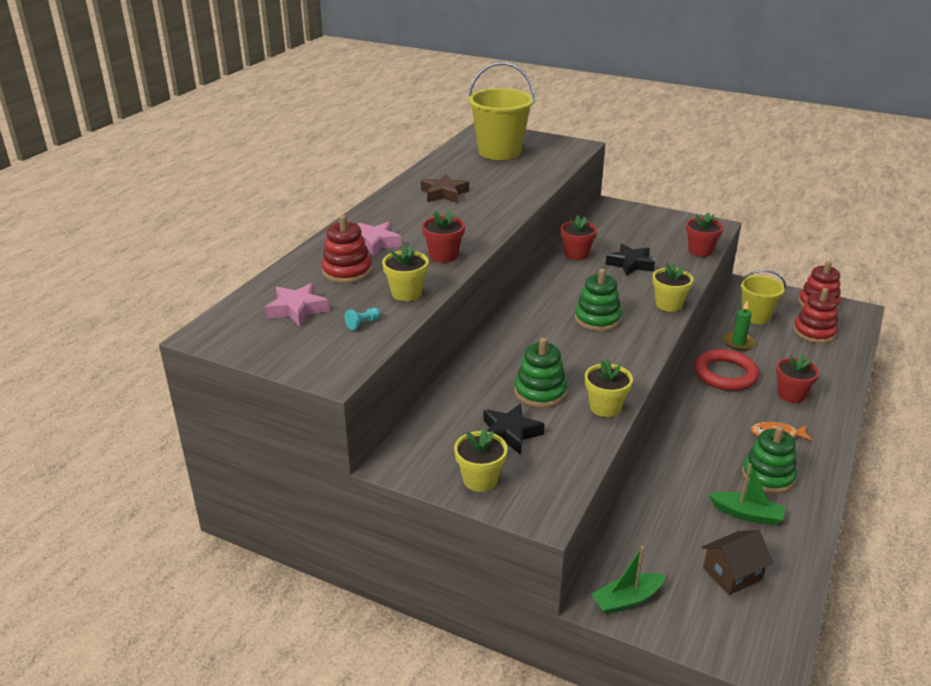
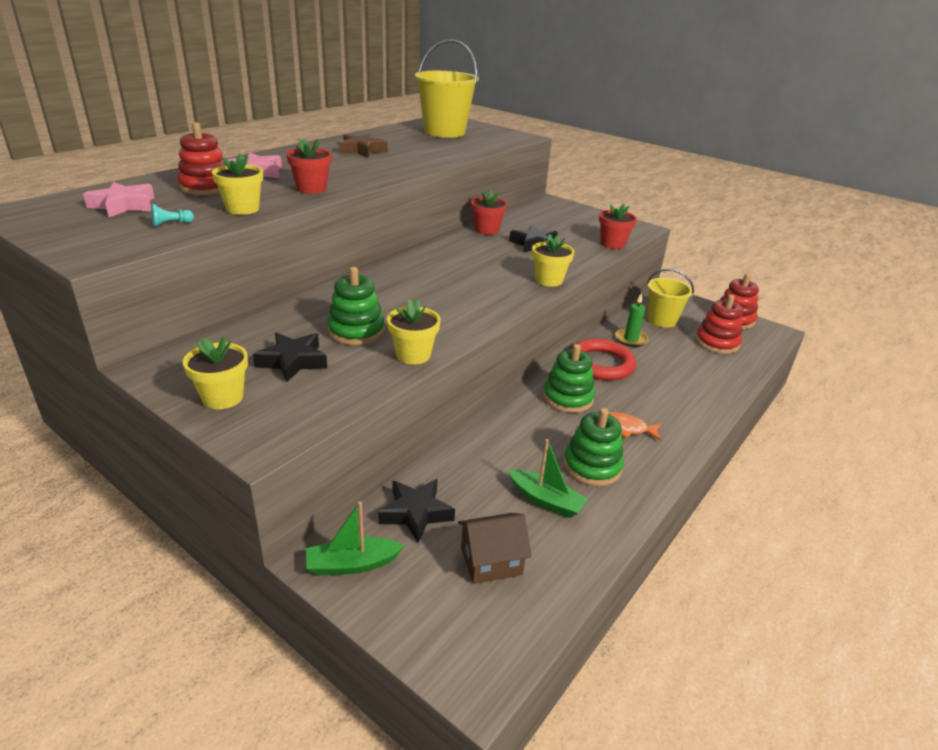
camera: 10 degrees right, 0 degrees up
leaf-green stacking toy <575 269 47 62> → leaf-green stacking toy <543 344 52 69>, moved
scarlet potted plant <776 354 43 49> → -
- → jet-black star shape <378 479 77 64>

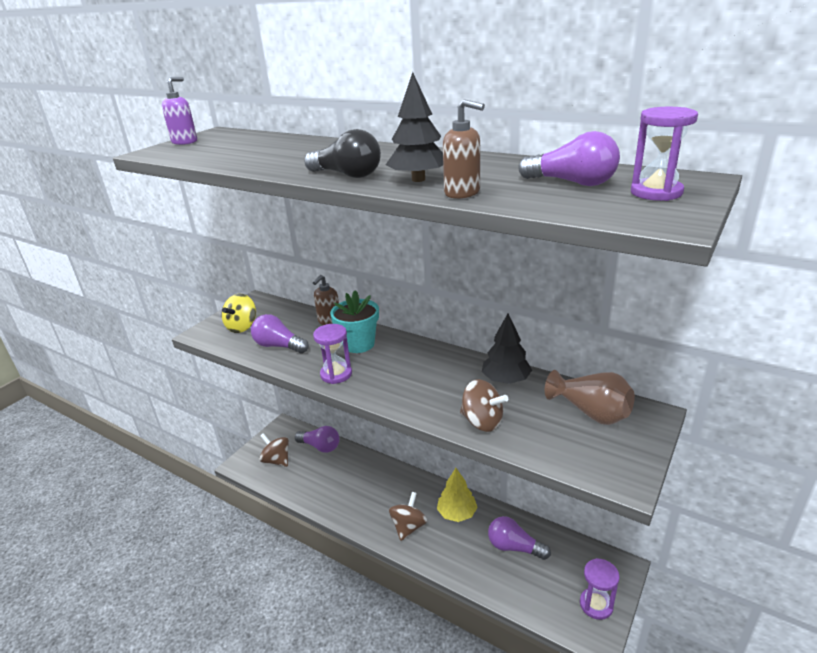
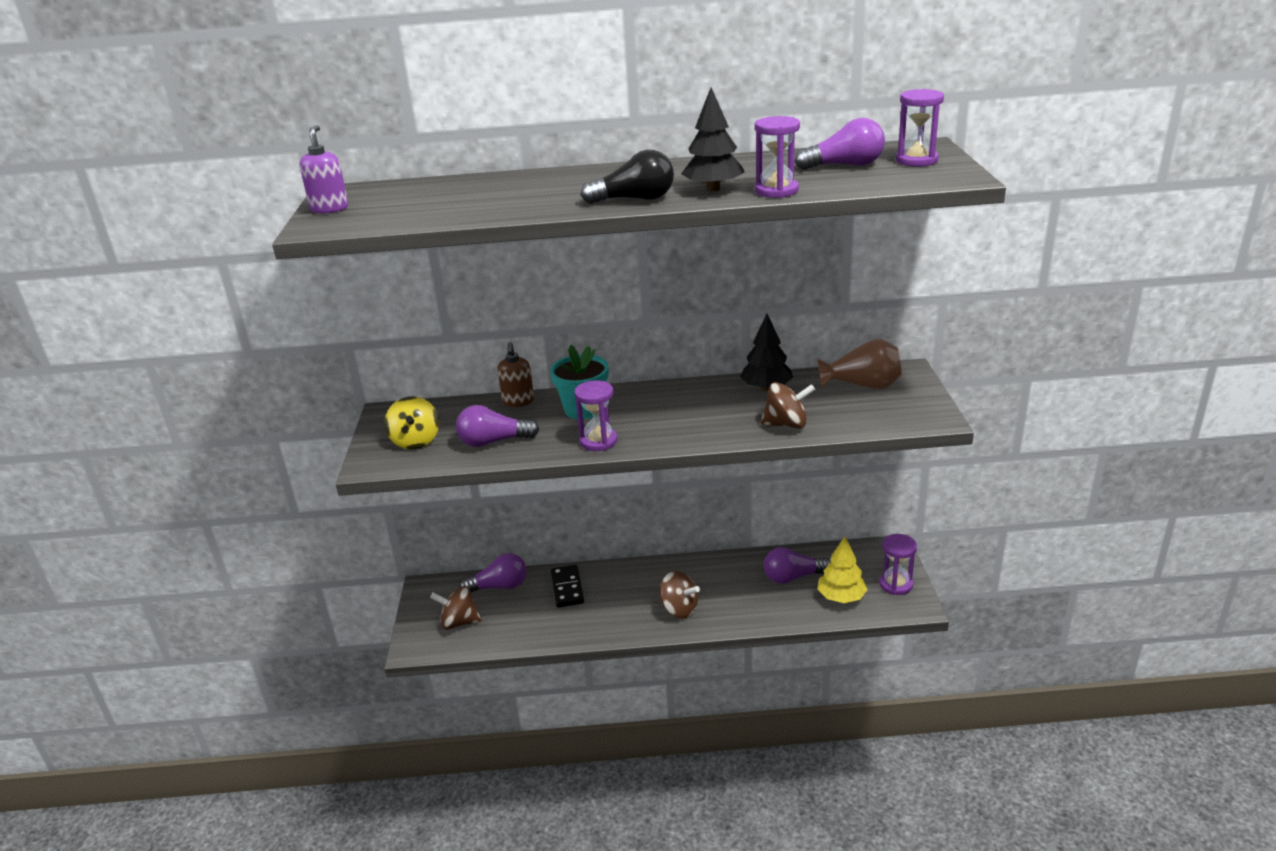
camera: 35 degrees left, 0 degrees up
russet pump bottle <443 99 42 100> → violet sand timer <755 116 45 82>
yellow toy tree <437 468 41 54> → yellow toy tree <817 536 51 67>, moved
russet spinning top <389 492 38 49> → russet spinning top <660 571 40 48>, 135 degrees clockwise
- → jet-black domino tile <551 565 33 42>

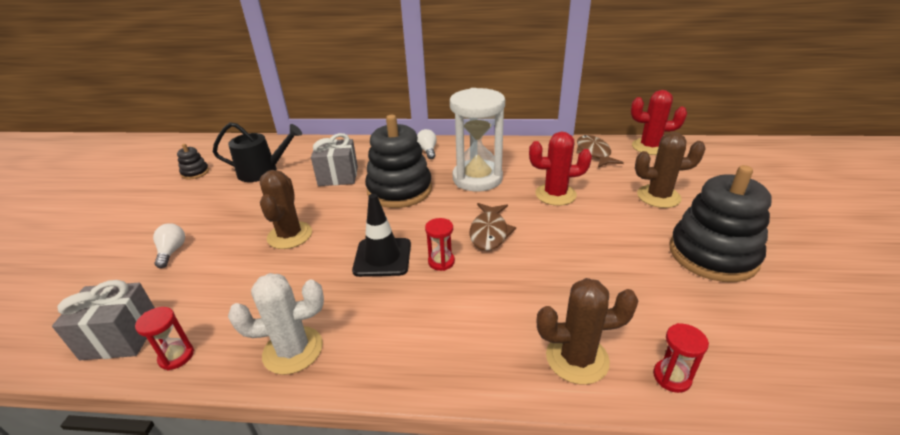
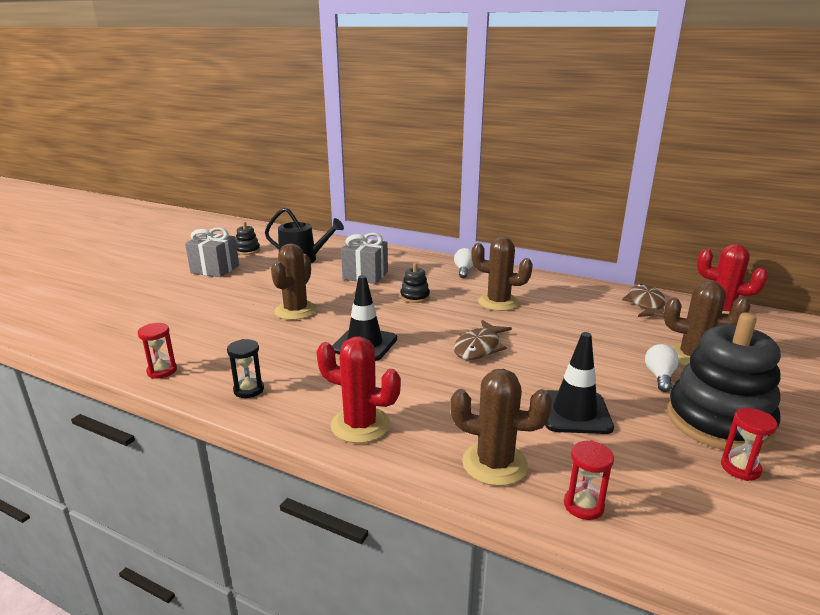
camera: 20 degrees right, 10 degrees down
snow-white sand timer <450 88 55 104> → russet saguaro cactus <471 237 62 74>
jet-black stacking toy <365 115 67 93> → jet-black stacking toy <400 263 30 40>, x0.44
scarlet saguaro cactus <529 132 63 74> → scarlet saguaro cactus <316 337 85 106>, moved
scarlet sand timer <425 218 30 53> → scarlet sand timer <721 408 57 73>, moved
snow-white light bulb <153 223 32 45> → snow-white light bulb <645 344 34 48>, moved
snow-white saguaro cactus <228 273 96 102> → jet-black sand timer <227 339 37 59>
ash-grey present <52 280 103 80> → ash-grey present <185 227 54 50>, moved
- → jet-black safety cone <545 332 69 102>

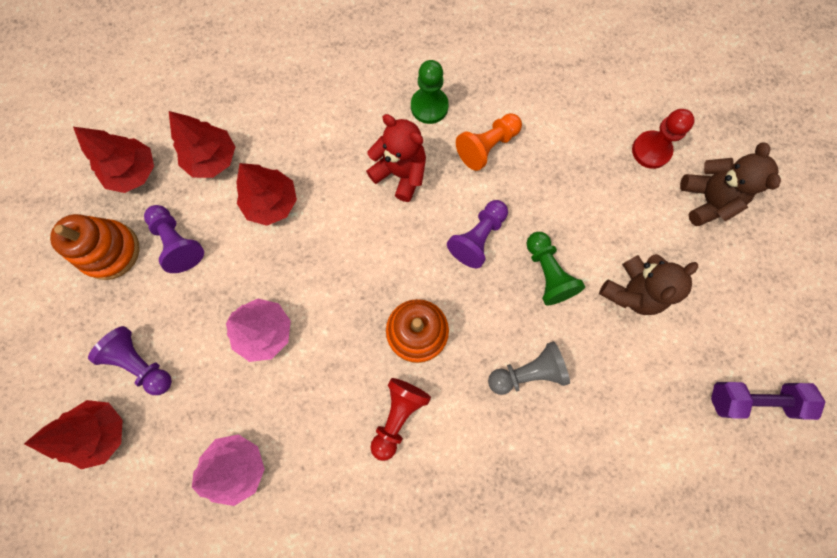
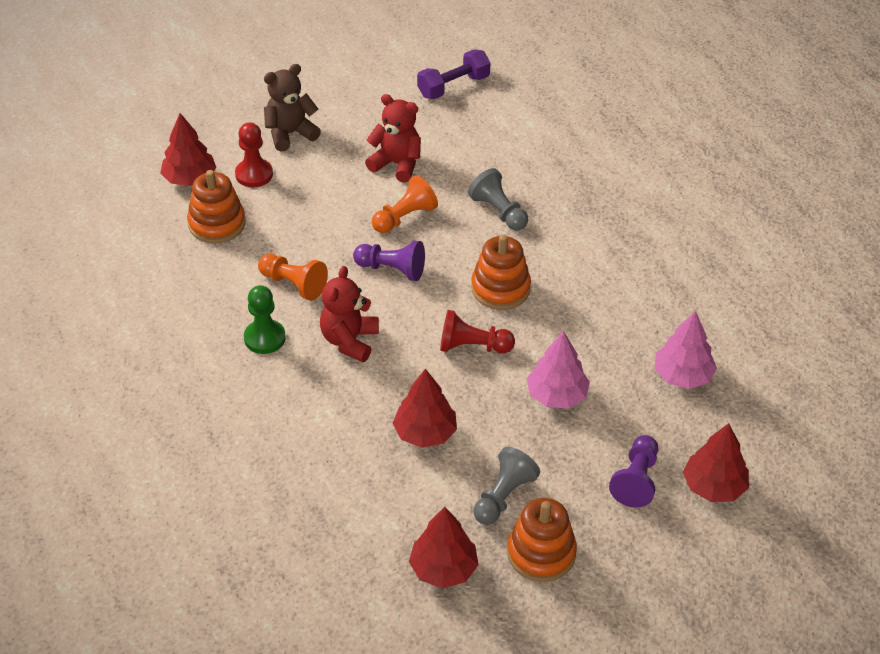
camera: 110 degrees left, 30 degrees down
scarlet toy tree <169 111 66 67> → scarlet toy tree <160 113 57 73>, moved
violet game pawn <144 205 60 68> → ash-grey game pawn <473 447 67 78>
leaf-green game pawn <526 232 59 73> → orange-coloured game pawn <372 175 66 58>
russet teddy <599 254 99 61> → scarlet teddy <365 94 56 89>
scarlet game pawn <370 378 61 83> → scarlet game pawn <440 310 75 43>, moved
violet free weight <711 382 115 38> → violet free weight <417 49 73 50>, 75 degrees clockwise
- → orange-coloured stacking toy <187 170 59 74>

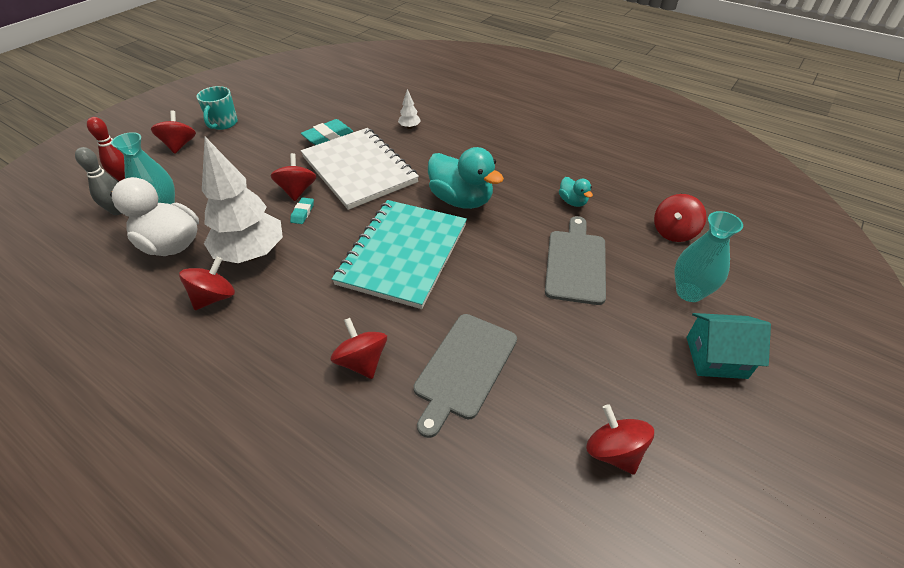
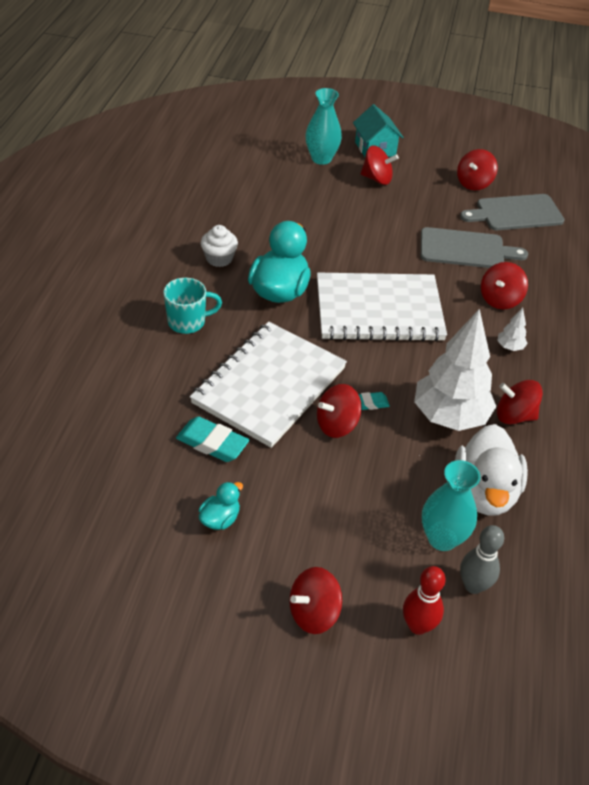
camera: 115 degrees left, 0 degrees up
turquoise mug <196 86 42 44> → turquoise mug <163 278 59 56>, moved
snow-white toy tree <398 89 23 40> → snow-white toy tree <497 308 31 43>, moved
turquoise duck <559 177 34 30> → turquoise duck <199 482 44 48>, moved
scarlet spinning top <654 194 52 48> → scarlet spinning top <361 146 38 39>, moved
turquoise exercise book <332 200 135 109> → snow-white exercise book <317 273 130 69>
ash-grey cutting board <545 216 61 89> → ash-grey cutting board <460 194 105 36>, moved
- → snow-white muffin <201 225 37 42>

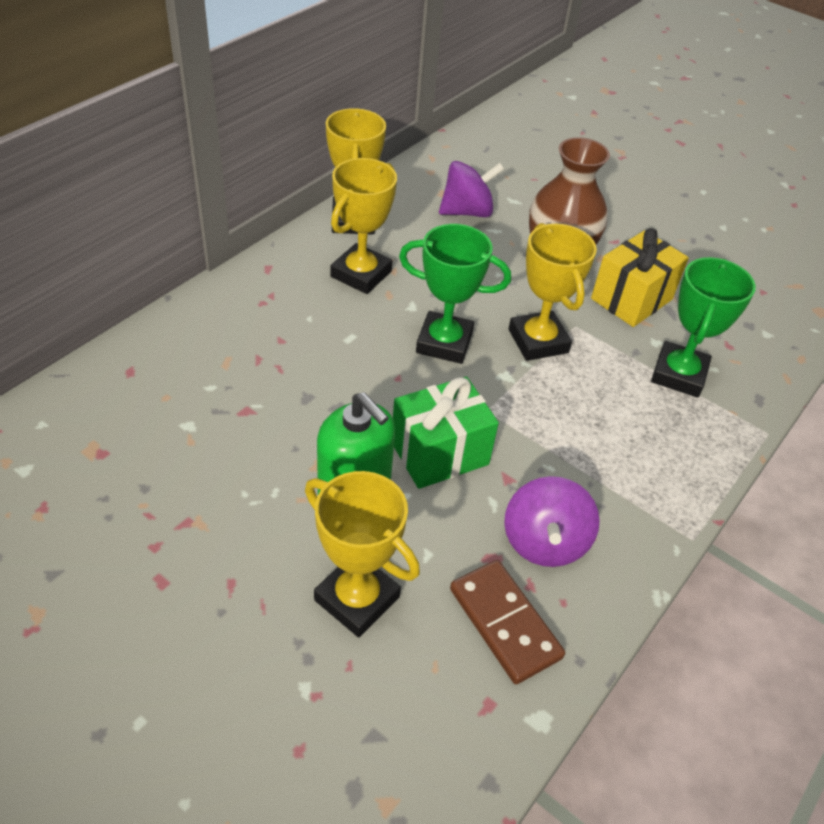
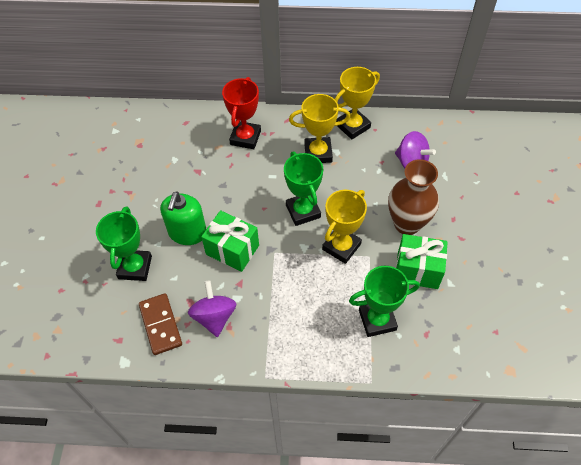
camera: 60 degrees right, 10 degrees up
yellow present <591 228 98 99> → leaf-green present <396 234 52 55>
yellow trophy <305 471 115 166> → leaf-green trophy <96 206 56 75>
violet spinning top <504 476 96 91> → violet spinning top <188 280 49 57>, 105 degrees clockwise
russet domino tile <450 560 115 124> → russet domino tile <139 293 43 62>, 45 degrees counterclockwise
- → scarlet trophy <222 77 39 72>

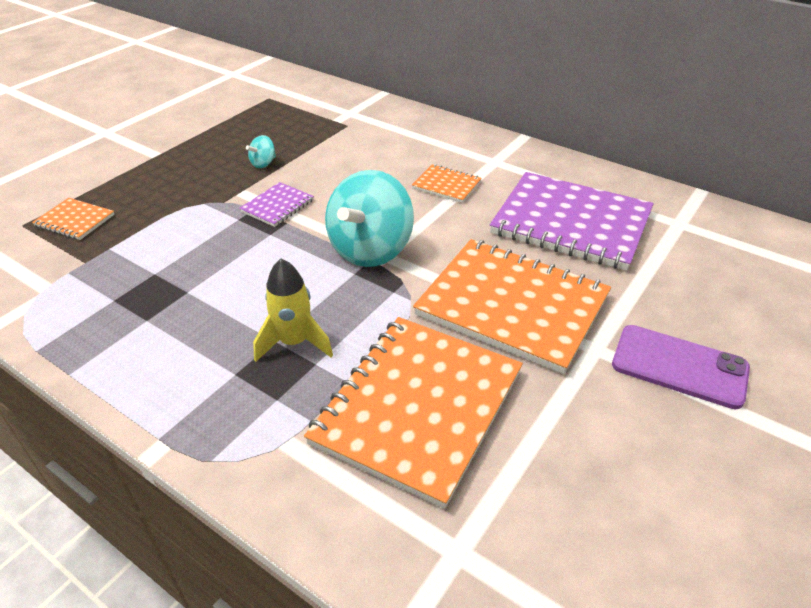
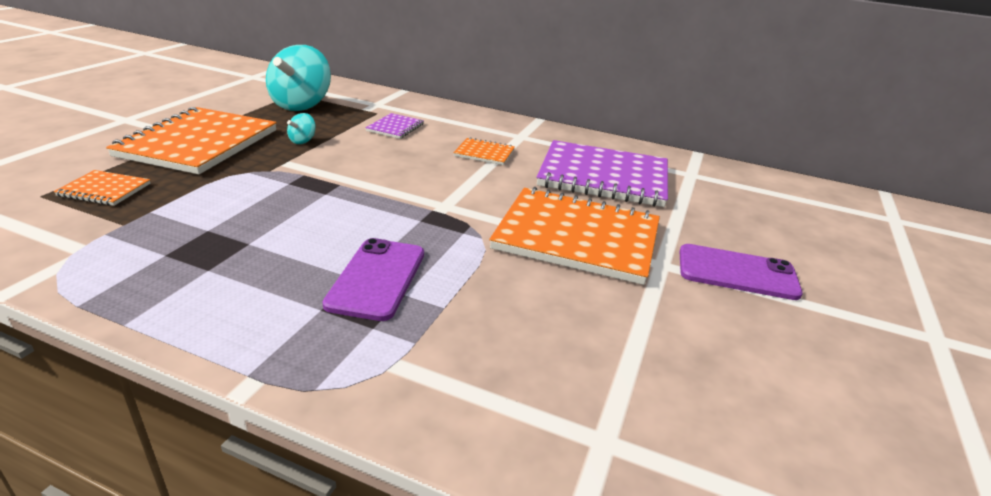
camera: 15 degrees left, 10 degrees down
turquoise spinning top <325 170 89 97> → turquoise spinning top <266 45 65 66>, moved
violet exercise book <239 182 75 45> → violet exercise book <365 113 59 26>, moved
yellow toy rocket <253 259 80 103> → violet smartphone <322 238 102 83>
orange-coloured exercise book <304 317 219 192> → orange-coloured exercise book <106 107 171 67>, moved

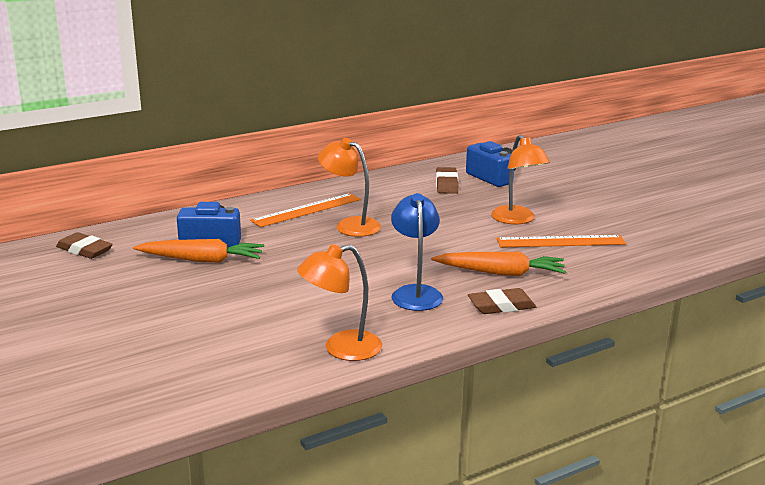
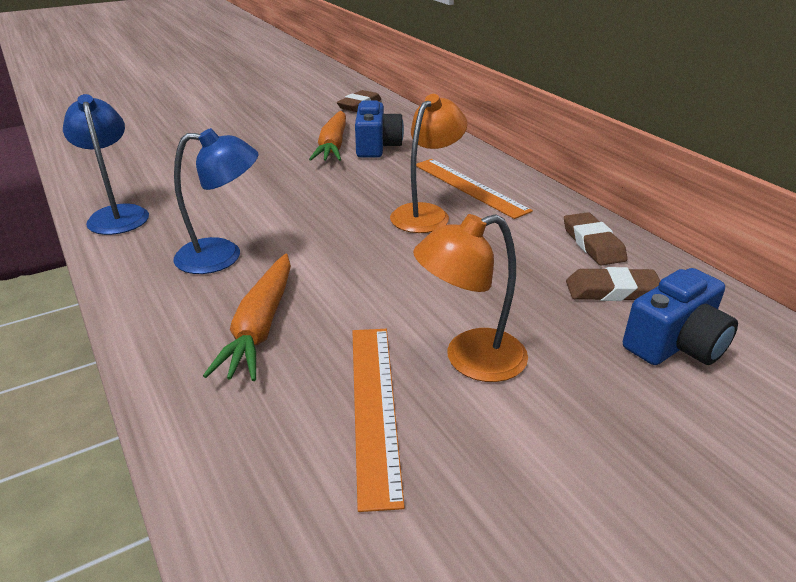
camera: 90 degrees right, 10 degrees up
orange-coloured desk lamp <297 244 85 117> → royal blue desk lamp <63 94 86 141>
russet pencil eraser <468 288 68 26> → russet pencil eraser <564 212 63 54>, moved

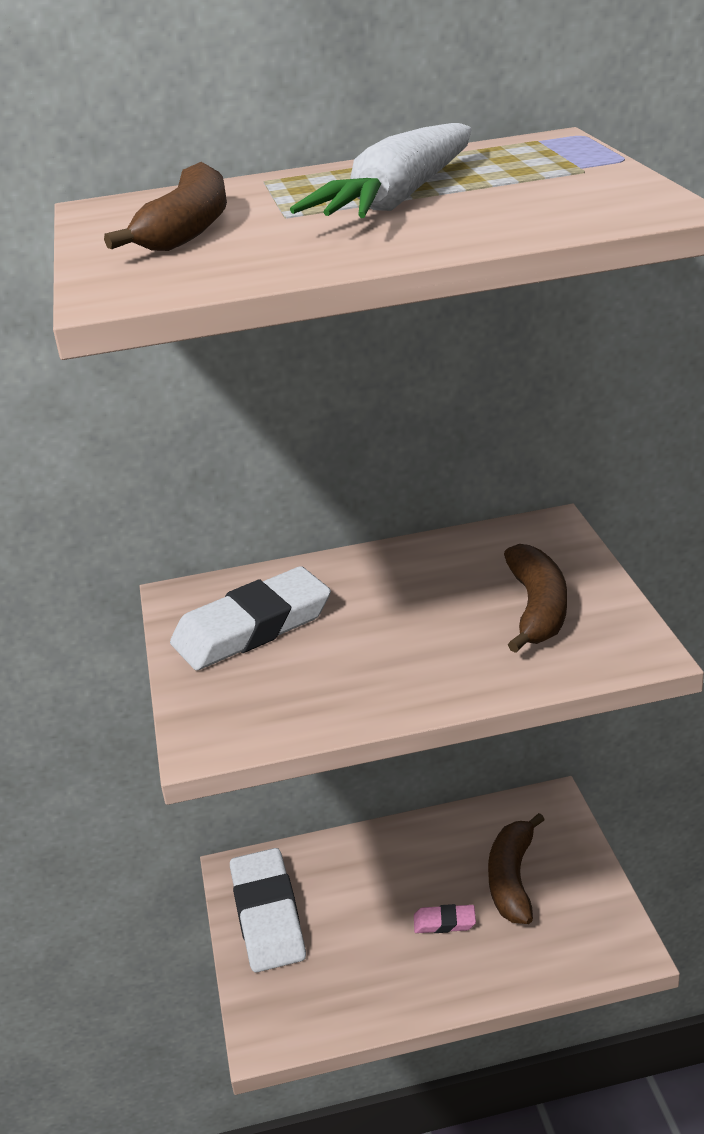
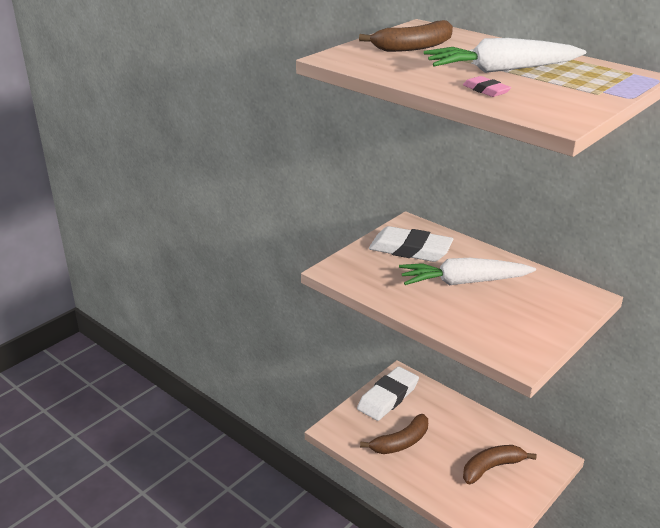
camera: 50 degrees right, 0 degrees up
russet toy banana <504 544 63 109> → russet toy banana <360 414 68 40>, moved
rosy pencil eraser <414 904 62 29> → rosy pencil eraser <463 76 48 21>, moved
- → snow-white toy carrot <399 258 137 27>

